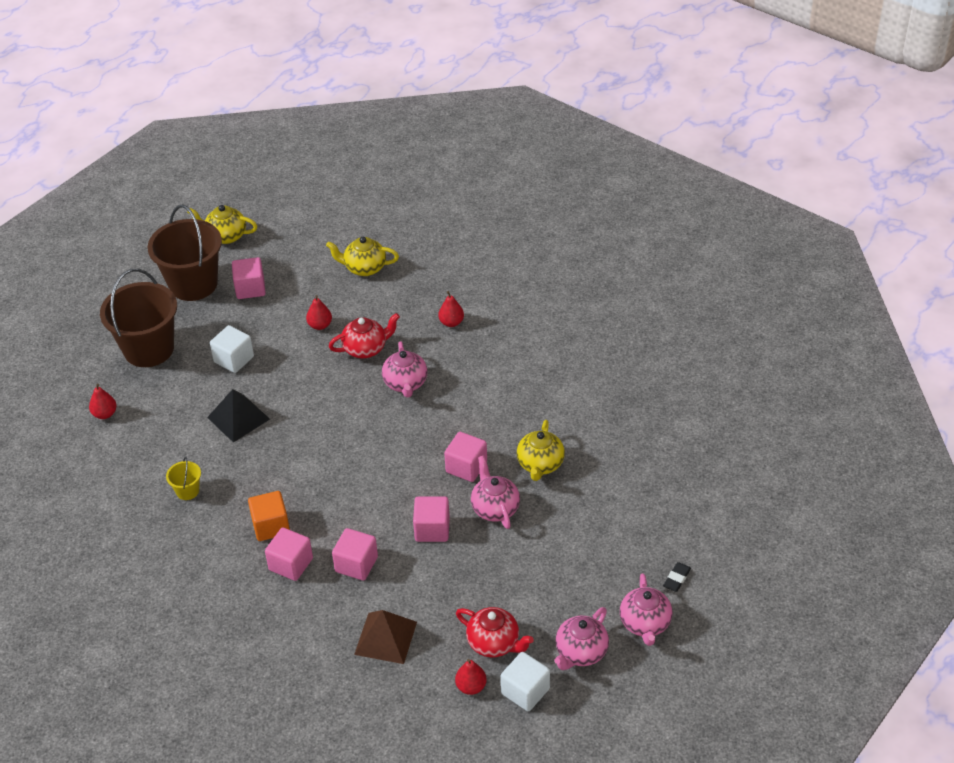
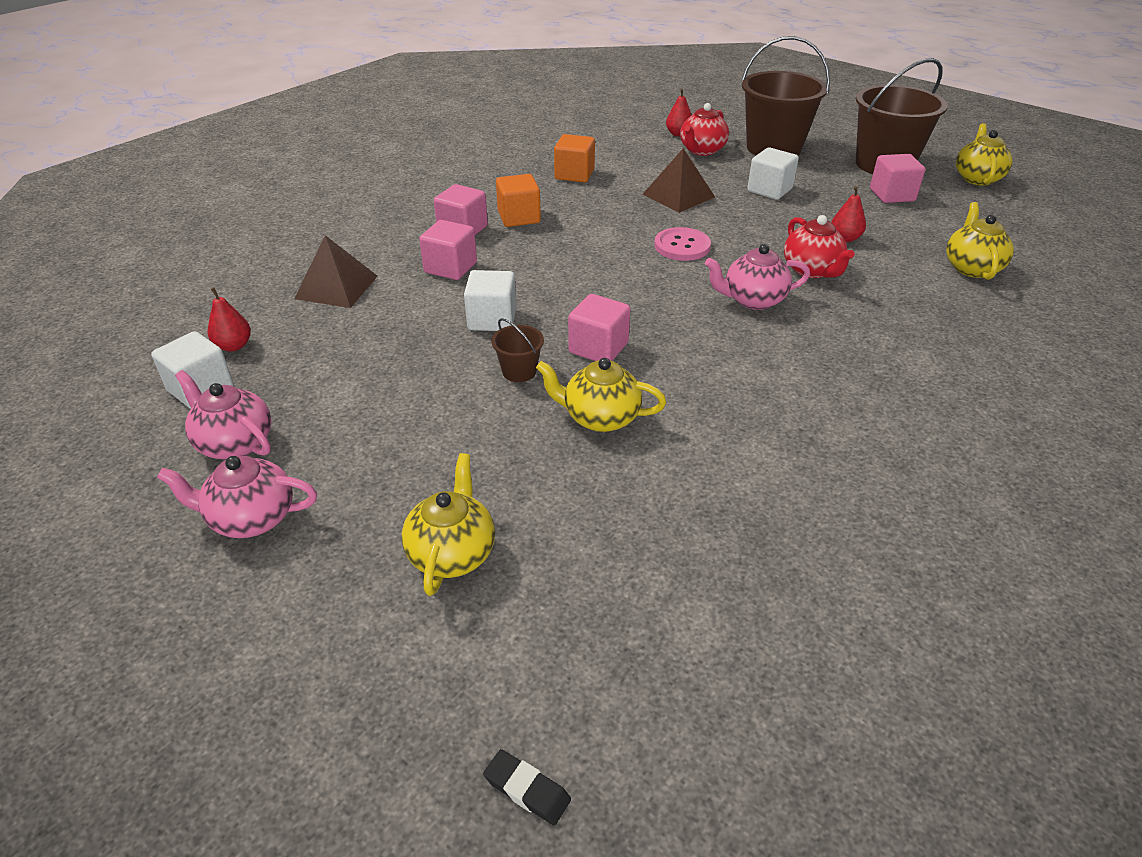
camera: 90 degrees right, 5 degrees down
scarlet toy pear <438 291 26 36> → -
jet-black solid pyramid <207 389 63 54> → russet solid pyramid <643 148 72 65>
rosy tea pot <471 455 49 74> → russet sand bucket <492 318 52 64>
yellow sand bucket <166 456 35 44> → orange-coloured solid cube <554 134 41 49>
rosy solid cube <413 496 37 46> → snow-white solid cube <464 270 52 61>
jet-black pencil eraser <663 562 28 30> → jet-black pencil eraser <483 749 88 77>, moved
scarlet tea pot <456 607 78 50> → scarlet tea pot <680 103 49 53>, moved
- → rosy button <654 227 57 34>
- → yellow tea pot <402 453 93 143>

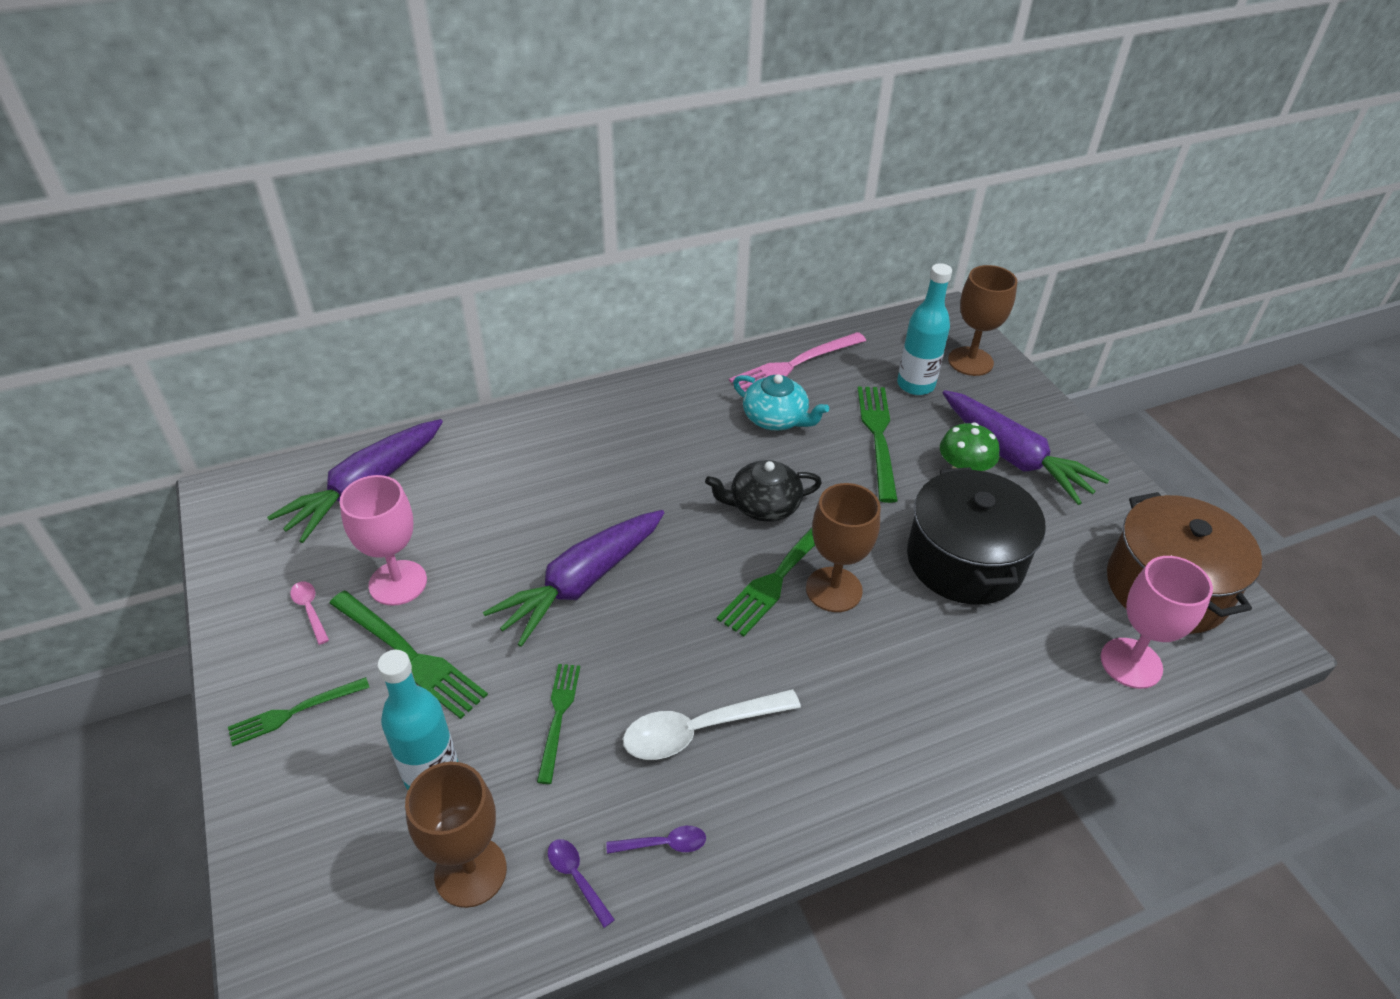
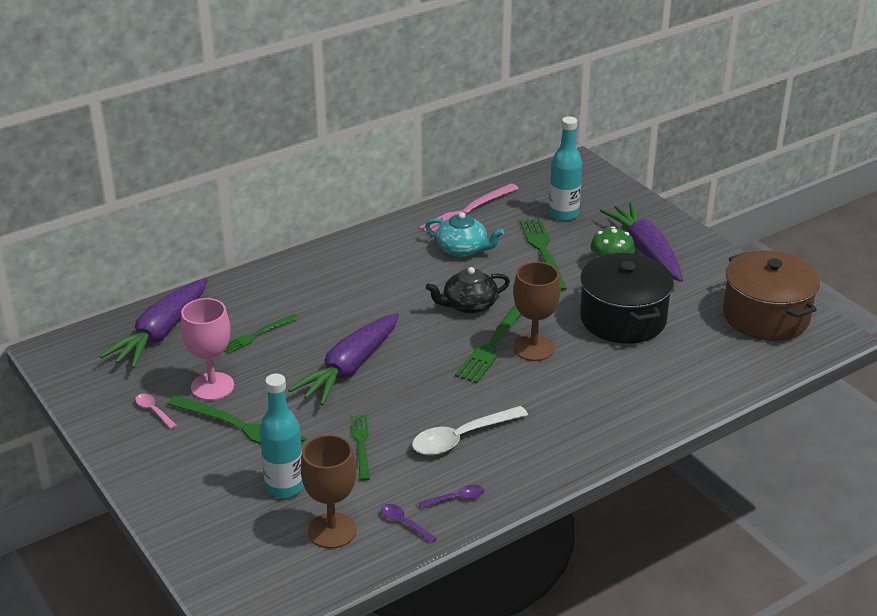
camera: 10 degrees left, 10 degrees down
russet goblet <948 265 69 111> → -
violet toy carrot <943 390 166 115> → violet toy carrot <600 203 83 79>, 150 degrees counterclockwise
rosy goblet <1101 556 112 133> → -
leaf-green table fork <228 677 142 69> → leaf-green table fork <224 314 75 40>, moved

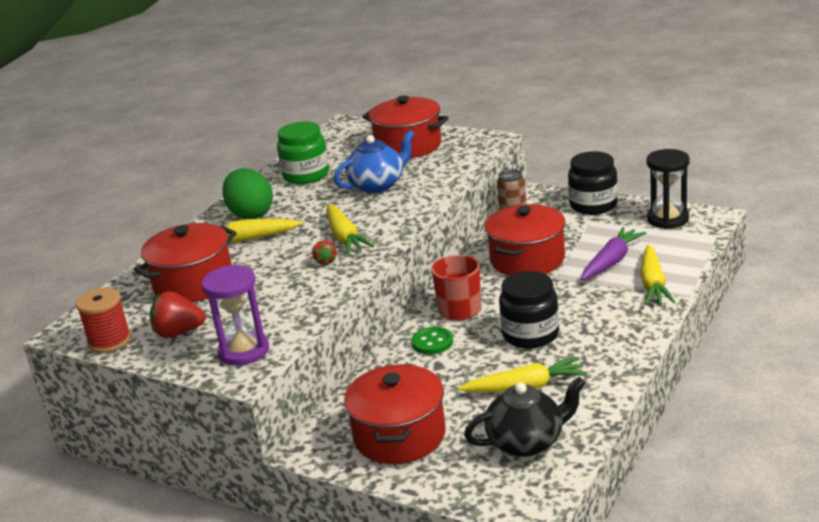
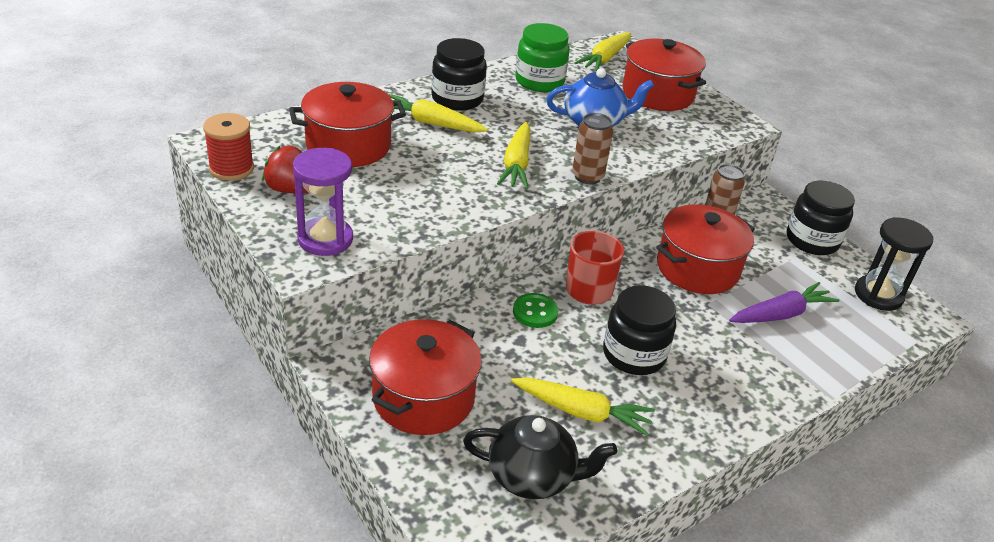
camera: 20 degrees right, 10 degrees up
leaf-green egg shape <222 168 51 51> → jet-black preserve jar <431 38 56 72>
scarlet toy strawberry <312 240 25 25> → -
yellow toy carrot <640 245 35 60> → yellow toy carrot <575 32 56 40>, moved
- → russet soda can <572 113 41 71>

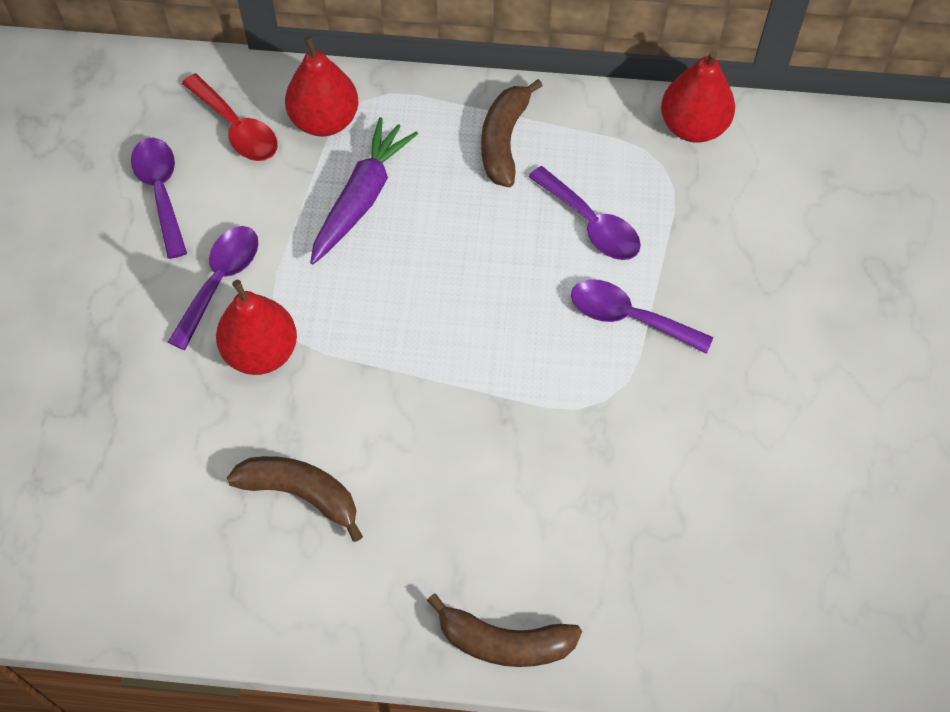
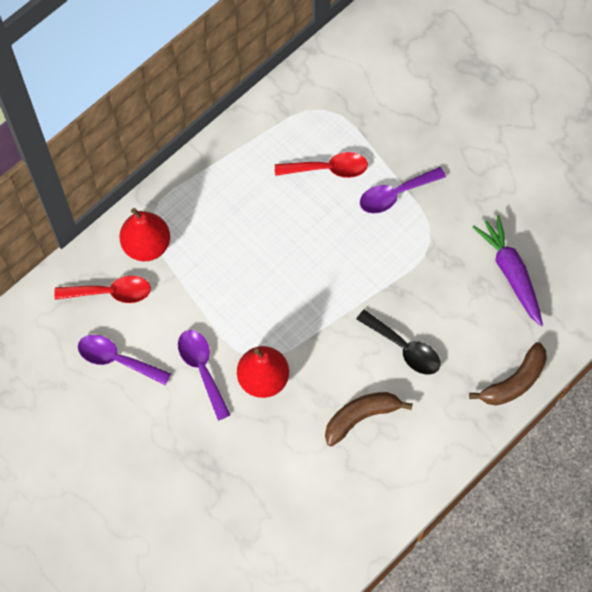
camera: 50 degrees left, 5 degrees up
scarlet toy pear <661 50 74 93> → -
russet toy banana <481 79 62 108> → -
violet toy carrot <310 117 108 147> → violet toy carrot <473 215 70 111>, moved
violet teaspoon <529 166 112 94> → scarlet teaspoon <275 152 93 26>
- → jet-black teaspoon <357 310 83 65>

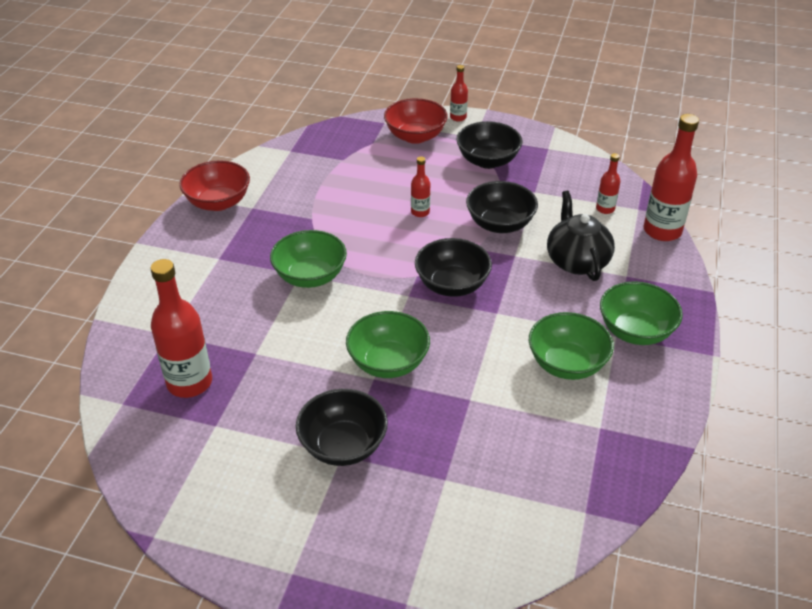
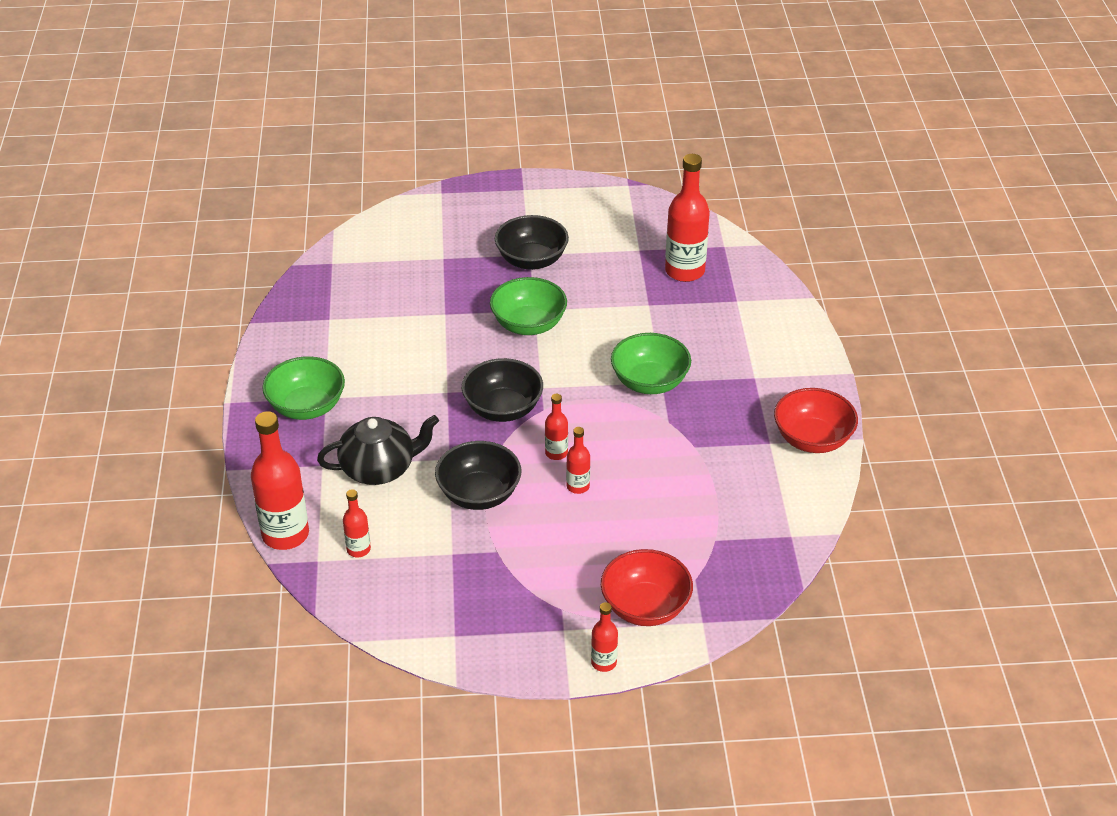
camera: 160 degrees right, 0 degrees up
jet-black bowl <456 121 67 48> → -
jet-black tea pot <547 191 68 90> → jet-black tea pot <317 415 122 70>, 75 degrees counterclockwise
leaf-green bowl <529 312 85 68> → -
- → scarlet drink bottle <545 394 23 66>

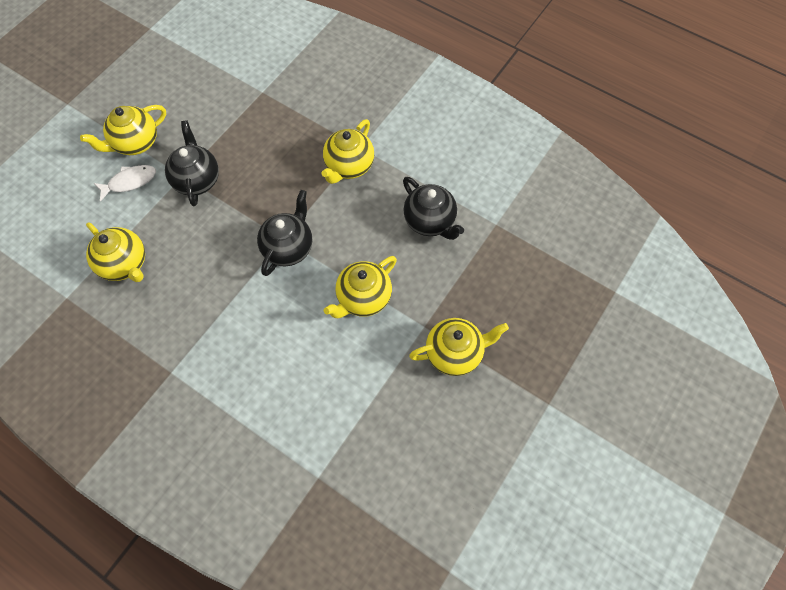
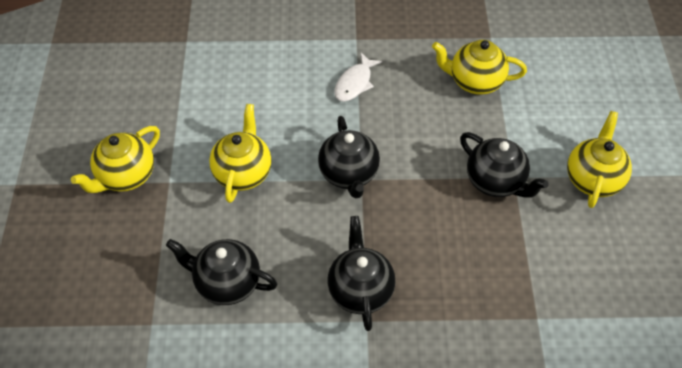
camera: 145 degrees right, 10 degrees down
yellow tea pot <321 119 53 65> → jet-black tea pot <328 216 67 115>
snow-white fish figure <94 165 62 37> → snow-white fish figure <334 53 48 49>, moved

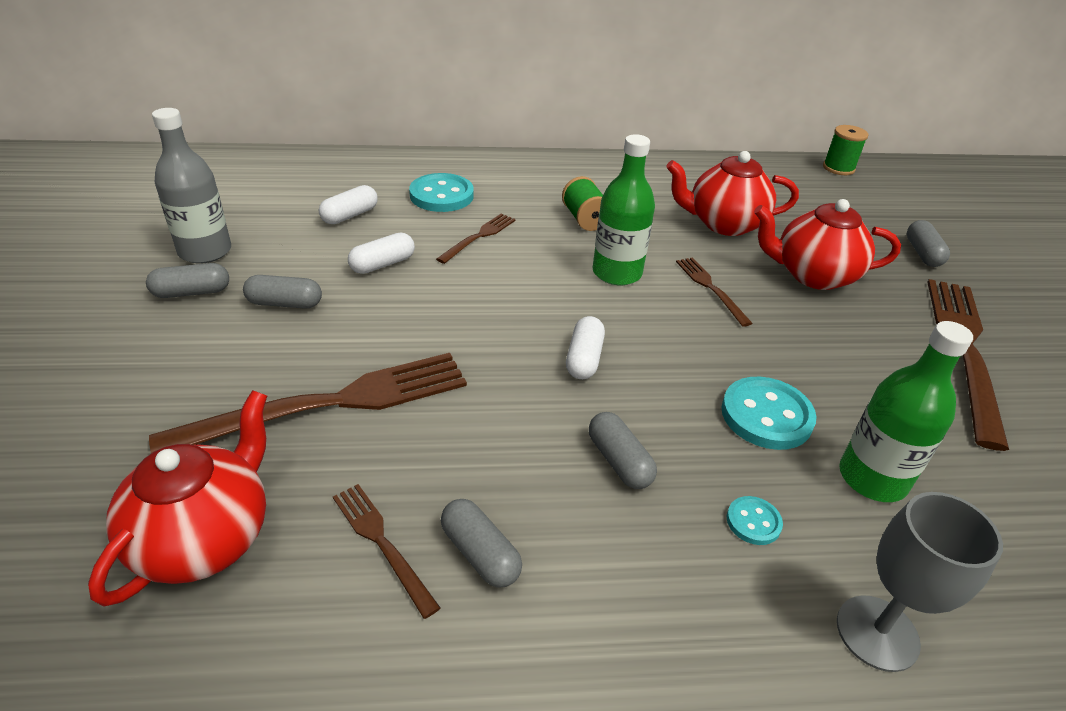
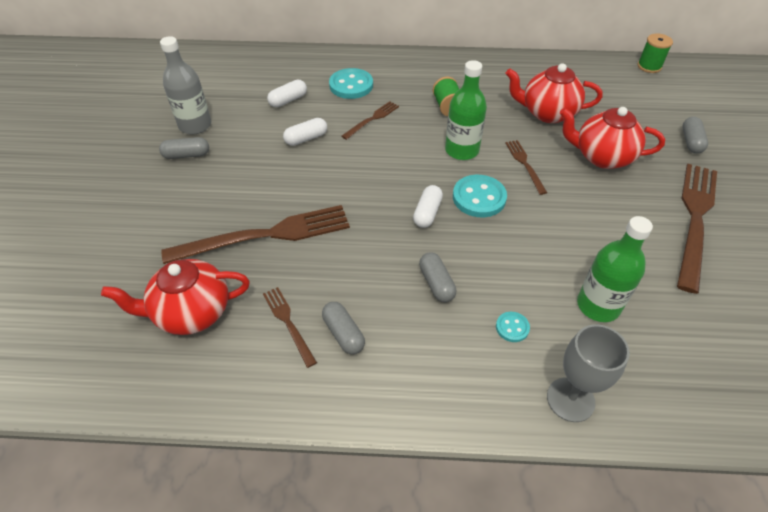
camera: 10 degrees right, 10 degrees up
ash-grey pill shape <243 275 79 34> → -
turquoise button <722 377 95 73> → turquoise button <453 175 54 42>, moved
scarlet tea pot <88 390 179 217> → scarlet tea pot <101 259 149 76>, 135 degrees counterclockwise

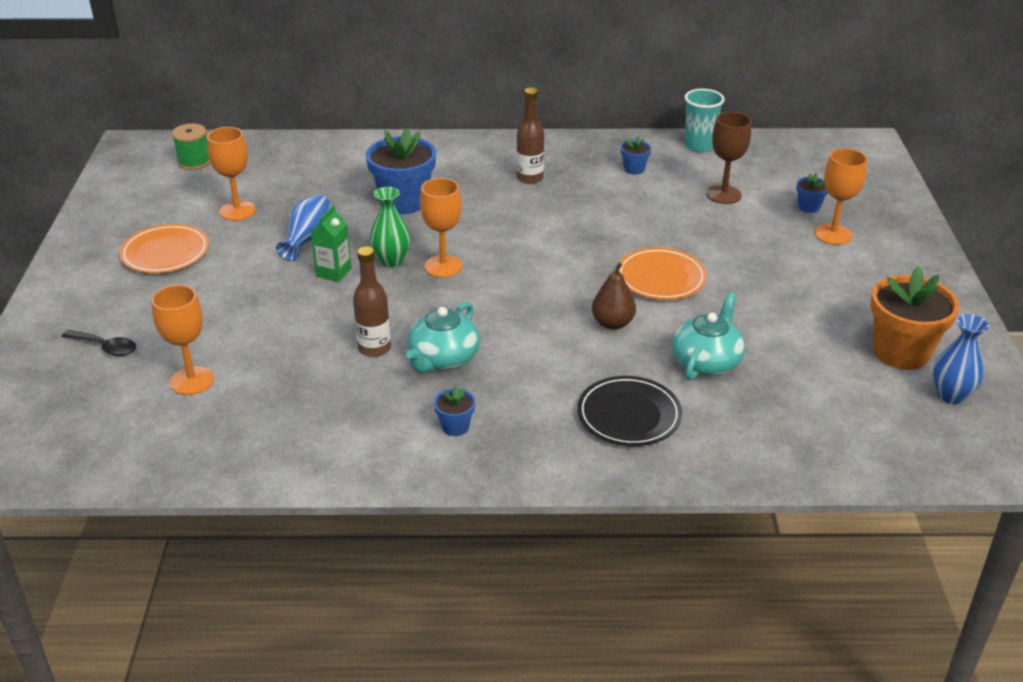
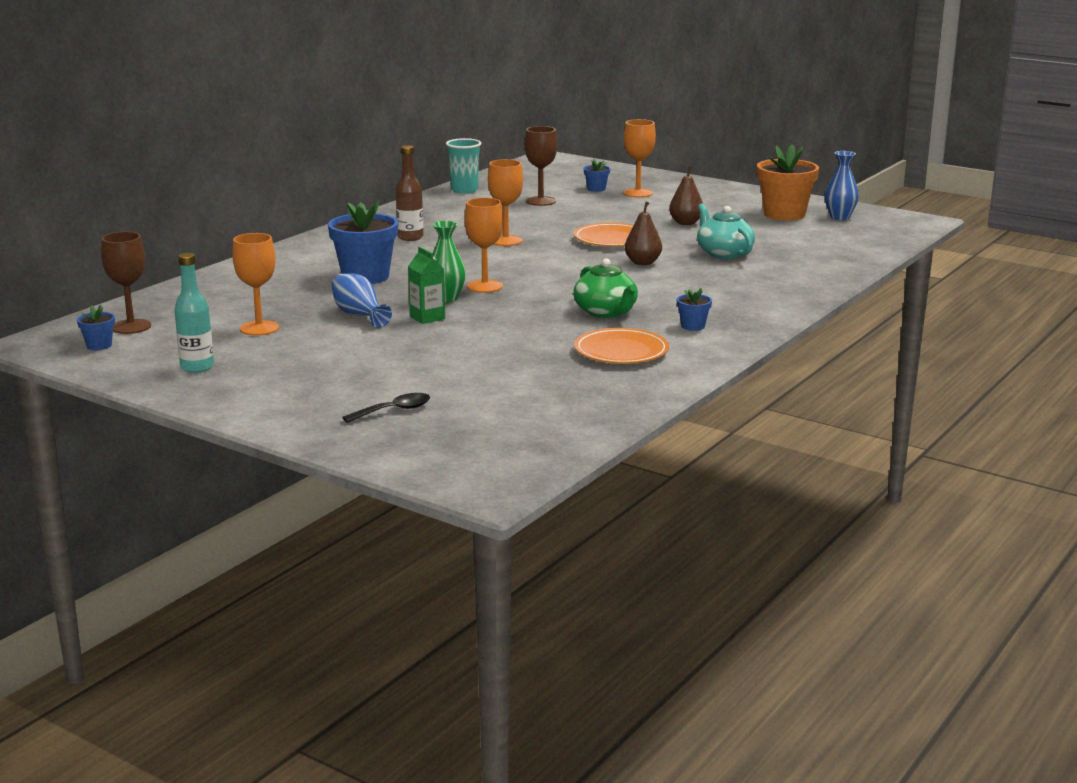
camera: 55 degrees left, 15 degrees down
leaf-green spool <172 123 38 47> → russet goblet <101 232 50 102>
royal blue potted plant <621 136 30 39> → royal blue potted plant <77 305 38 45>, moved
orange-coloured plate <119 224 90 49> → orange-coloured plate <574 328 95 36>, moved
russet drink bottle <353 246 38 111> → -
orange-coloured goblet <152 285 62 110> → orange-coloured goblet <488 159 35 87>, moved
turquoise tea pot <406 302 74 71> → leaf-green tea pot <573 258 65 60>
jet-black plate <577 376 105 70> → -
- → russet toy pear <669 166 34 59>
- → turquoise drink bottle <174 253 40 120>

